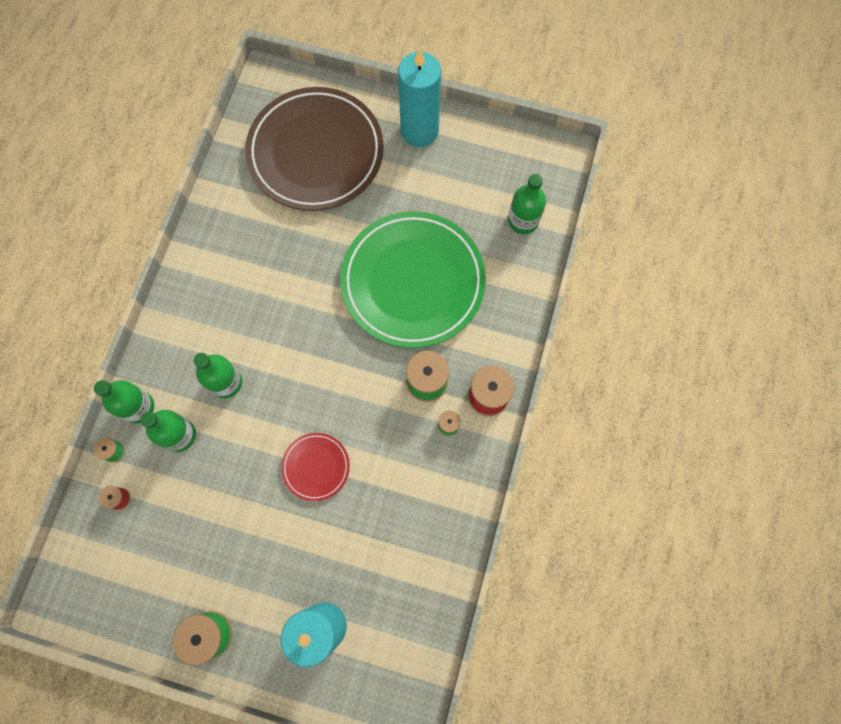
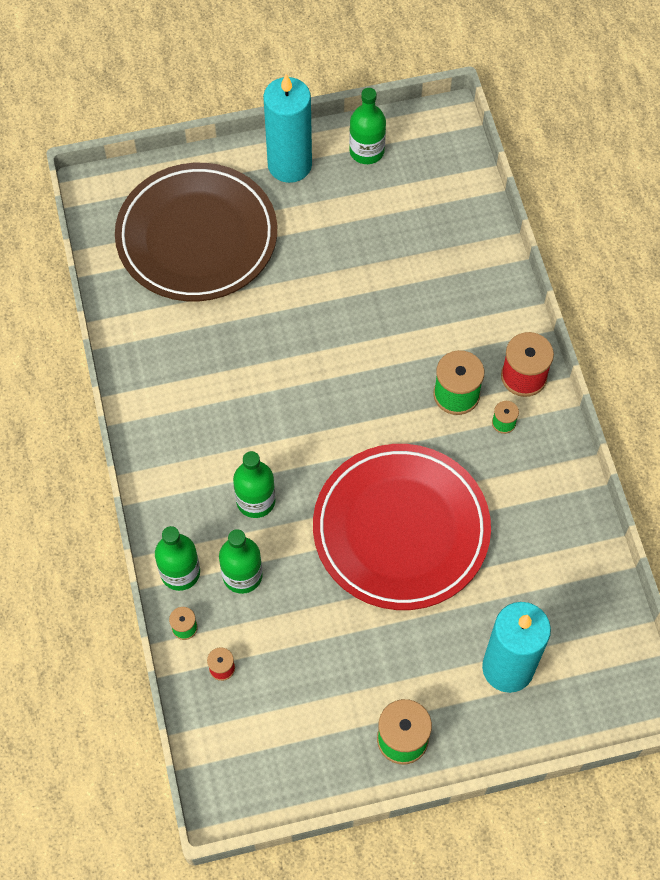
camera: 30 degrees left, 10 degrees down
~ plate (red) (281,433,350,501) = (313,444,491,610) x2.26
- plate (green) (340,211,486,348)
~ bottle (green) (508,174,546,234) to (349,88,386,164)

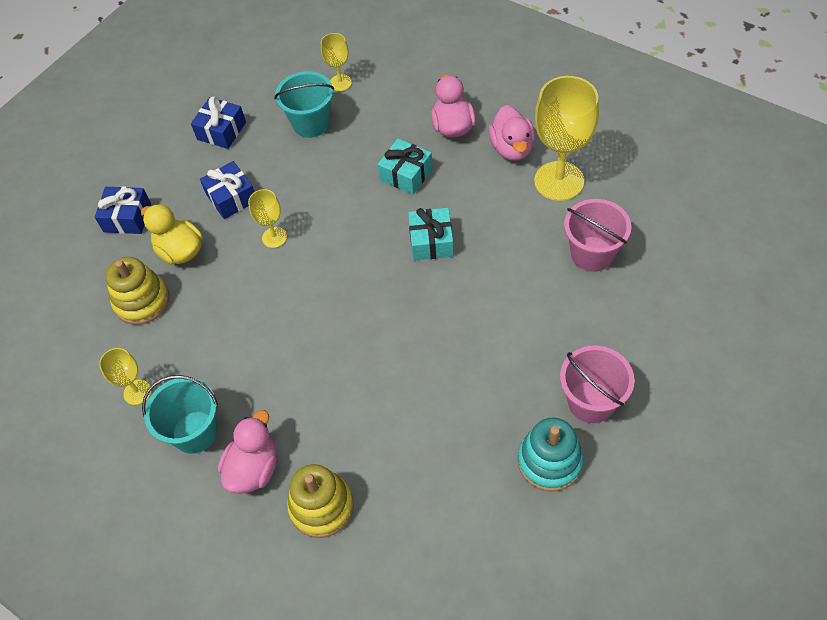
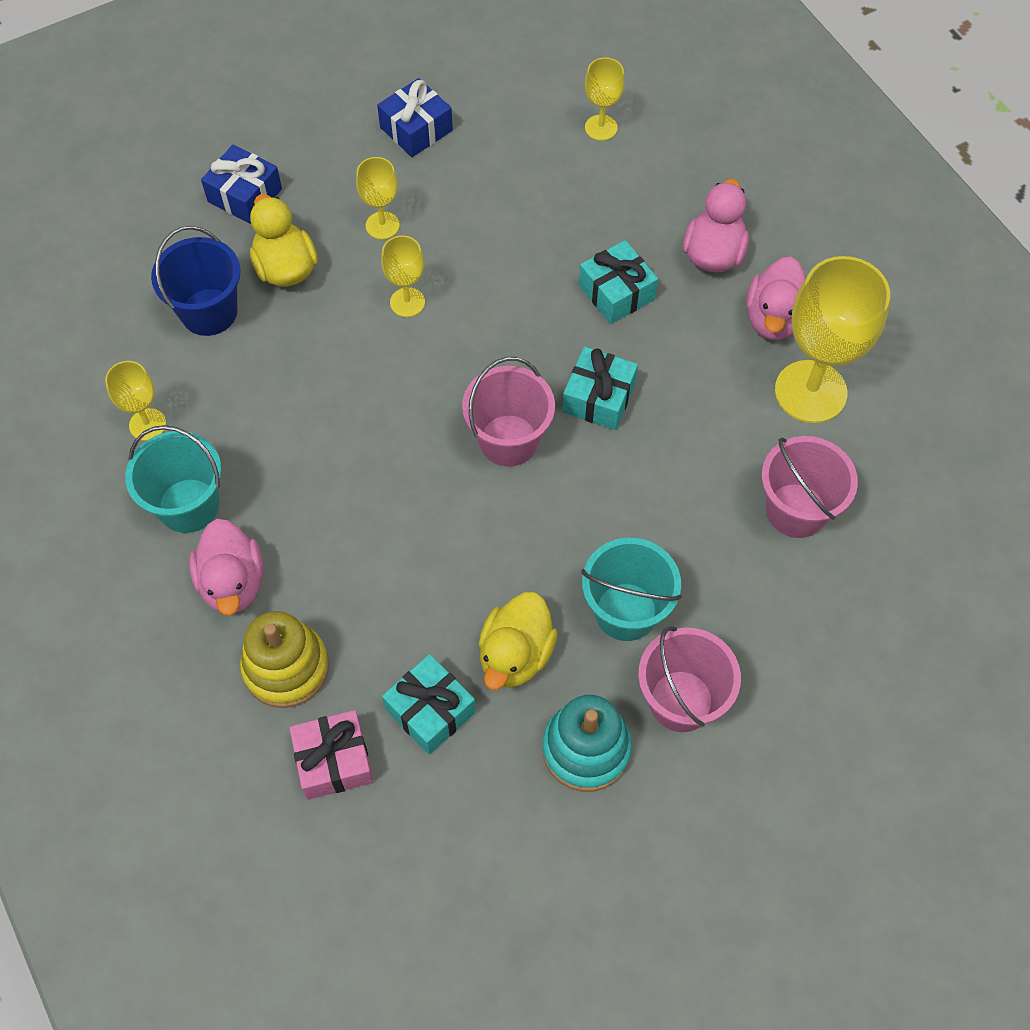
camera: 20 degrees right, 5 degrees up
~ stacking toy (yellow) (106,257,169,325) to bucket (blue) (151,226,241,336)
~ gift (blue) (200,161,254,219) to chalice (yellow) (356,157,400,239)
~ rubber duck (rosy) (218,410,277,494) = (189,519,264,616) 120 degrees clockwise
~ bucket (turquoise) (274,71,334,138) to (582,538,682,641)
+ gift (rosy) (289,710,373,800)
+ gift (turquoise) (382,654,476,755)
+ bucket (rosy) (462,357,555,467)
+ rubber duck (yellow) (479,592,558,690)

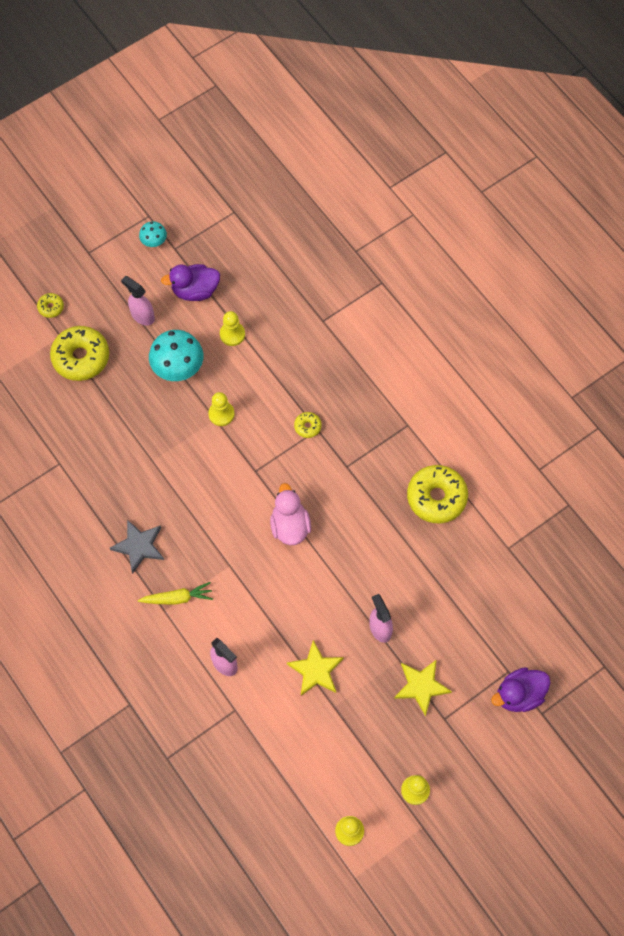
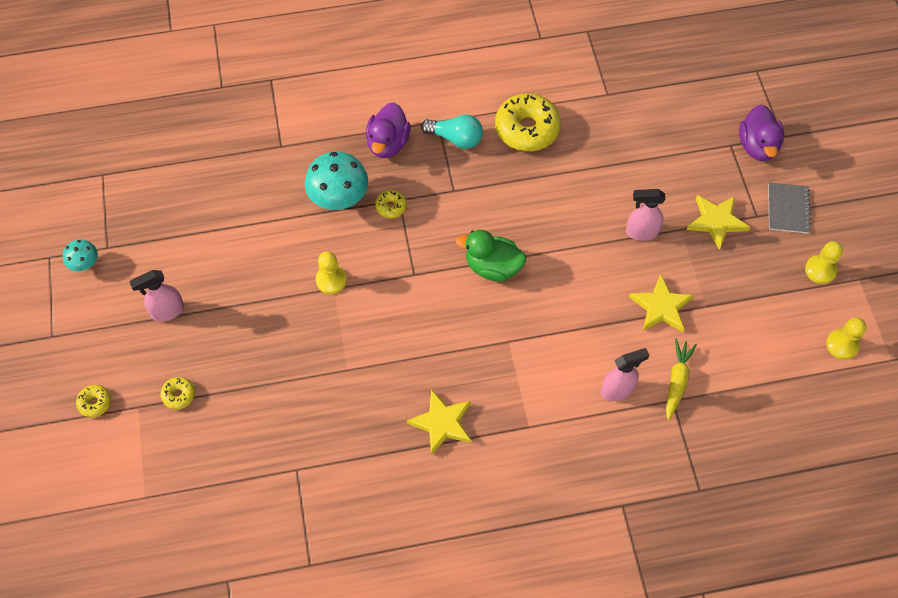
camera: 65 degrees left, 5 degrees down
~ donut (yellow) (50,326,109,381) = (160,377,195,409) x0.46
~ star (ash-grey) (110,520,164,574) to star (yellow) (407,389,471,455)
~ carrot (yellow) (138,582,213,605) to (666,339,697,420)
~ fungus (turquoise) (149,330,203,381) to (305,152,368,210)
~ rubber duck (royal purple) (161,264,220,301) to (366,103,411,158)
- game pawn (yellow) (220,311,245,346)
~ rubber duck (rosy) (270,483,311,545) to rubber duck (green) (456,230,526,282)
+ lightbulb (turquoise) (421,114,483,149)
+ notebook (ash-grey) (768,182,811,234)

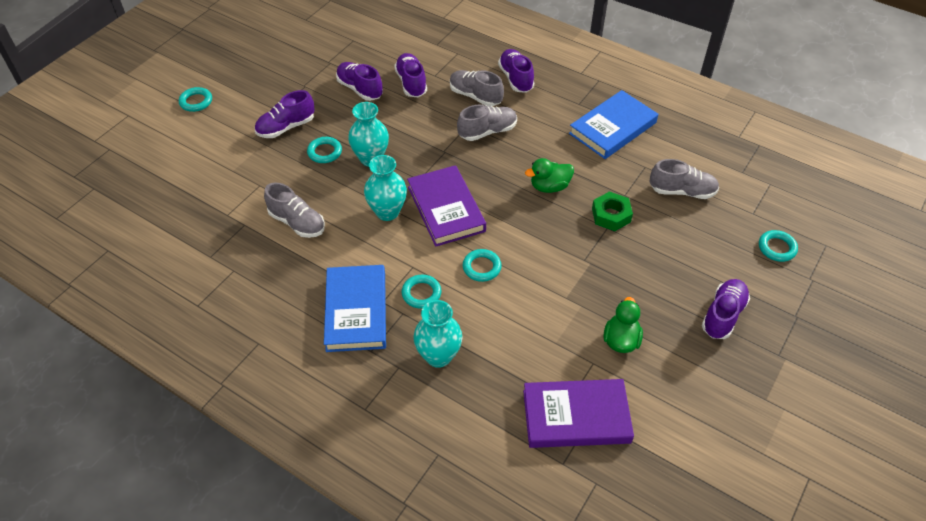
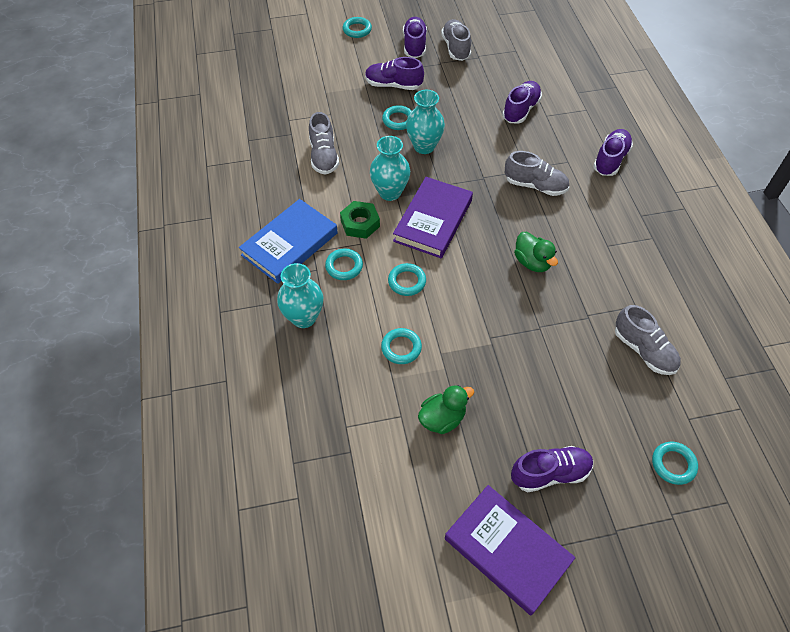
camera: 45 degrees right, 5 degrees up
~ lace-up shoe (royal purple) (336,62,383,101) to (403,17,427,58)
~ lace-up shoe (ash-grey) (450,70,504,106) to (441,19,471,61)
~ book (royal purple) (523,379,634,448) to (445,485,575,616)
~ rubber duck (green) (525,158,574,193) = (514,232,558,272) 150 degrees counterclockwise
- book (blue) (569,90,658,159)
~ hex nut (green) (592,191,633,231) to (340,201,380,239)
+ hoop (turquoise) (381,328,422,364)

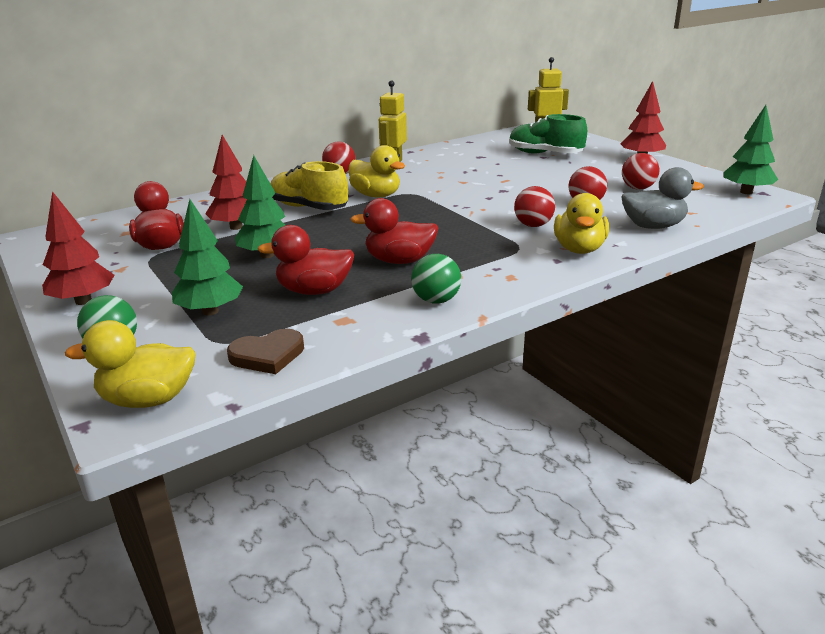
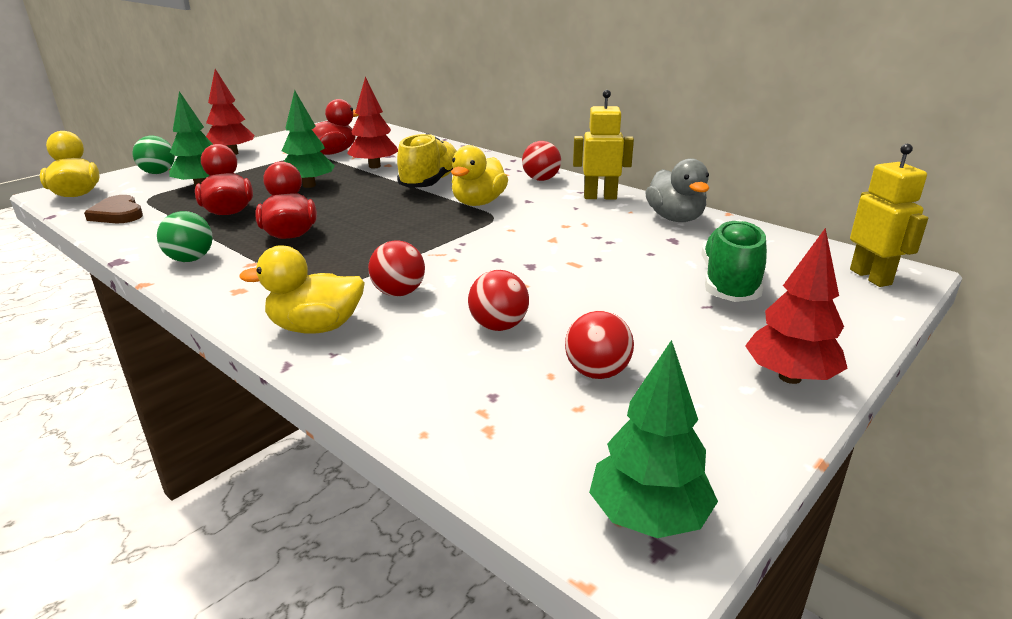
camera: 75 degrees right, 0 degrees up
~ rubber duck (ash-grey) (621,167,704,229) to (645,158,709,222)

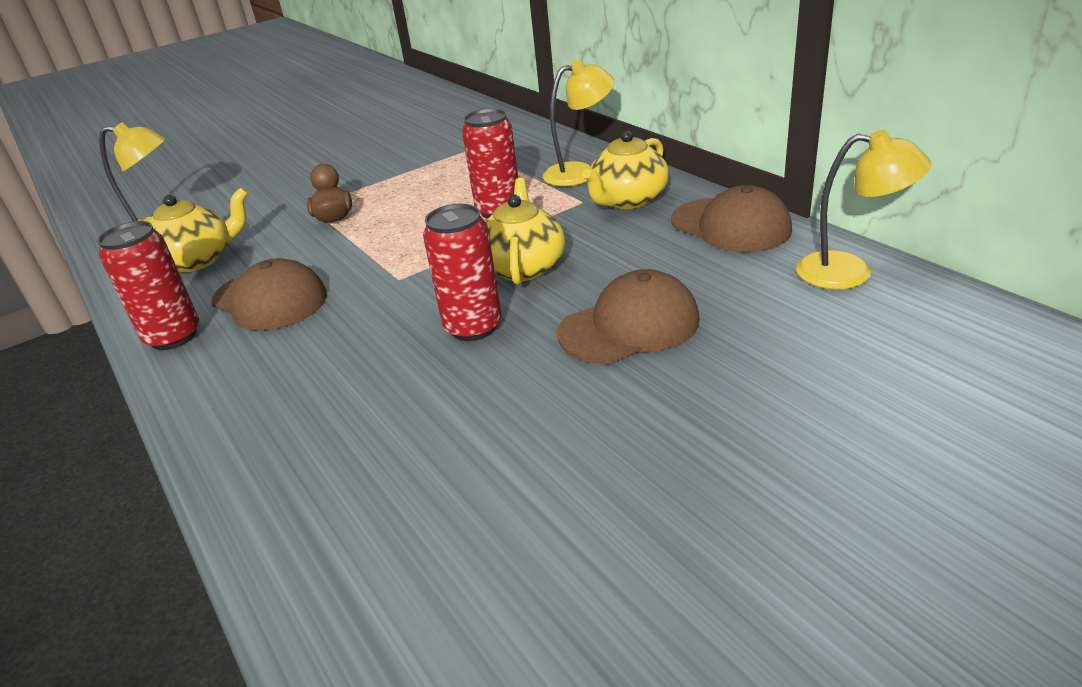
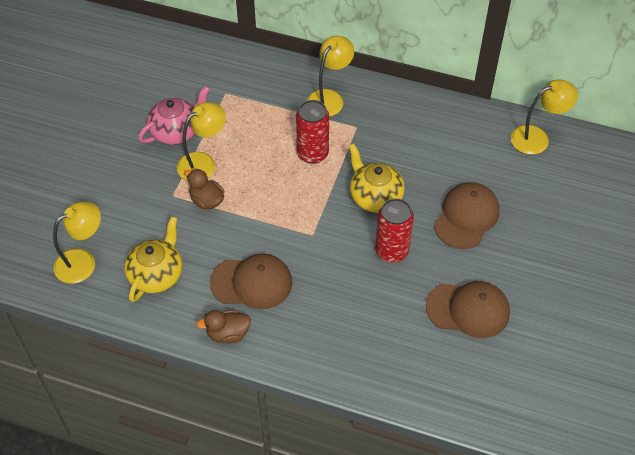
camera: 40 degrees left, 20 degrees up
~ soda can (red) (97,221,199,350) to rubber duck (brown) (196,310,251,343)
- china teapot (yellow) (582,131,669,209)
~ cap (brown) (671,185,792,252) to (426,281,510,338)
+ china teapot (rosy) (138,86,210,145)
+ reading lamp (yellow) (177,102,226,181)

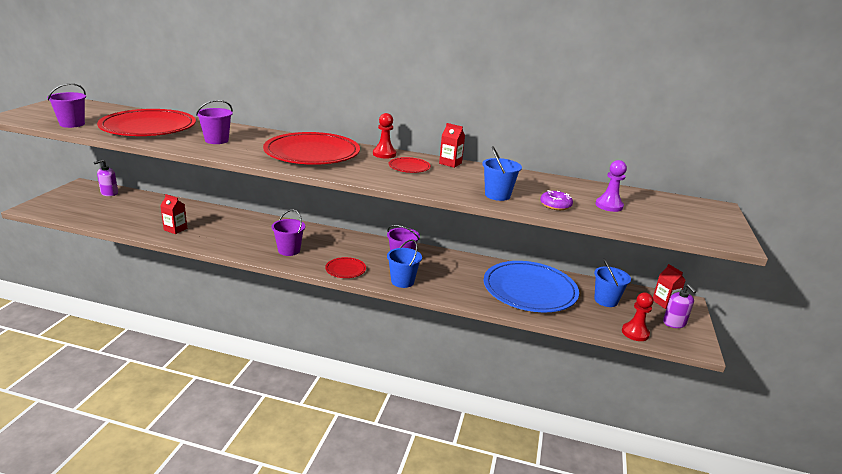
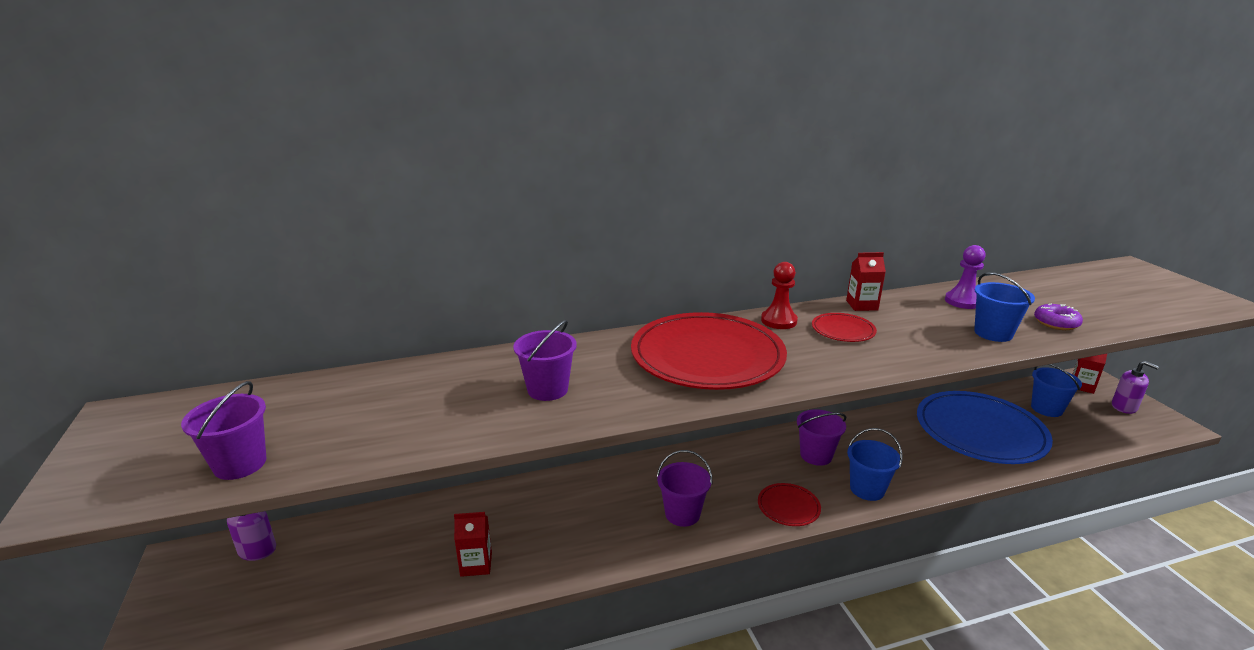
camera: 30 degrees left, 0 degrees up
- plate (red) (97,109,196,136)
~ game pawn (royal purple) (595,160,627,212) to (945,245,986,309)
- game pawn (red) (622,292,653,341)

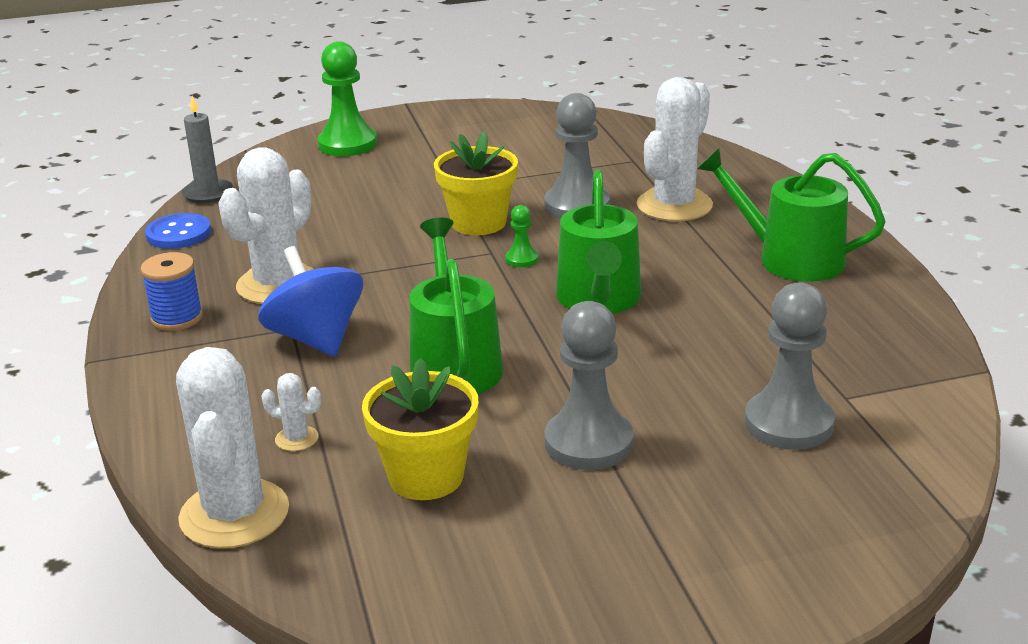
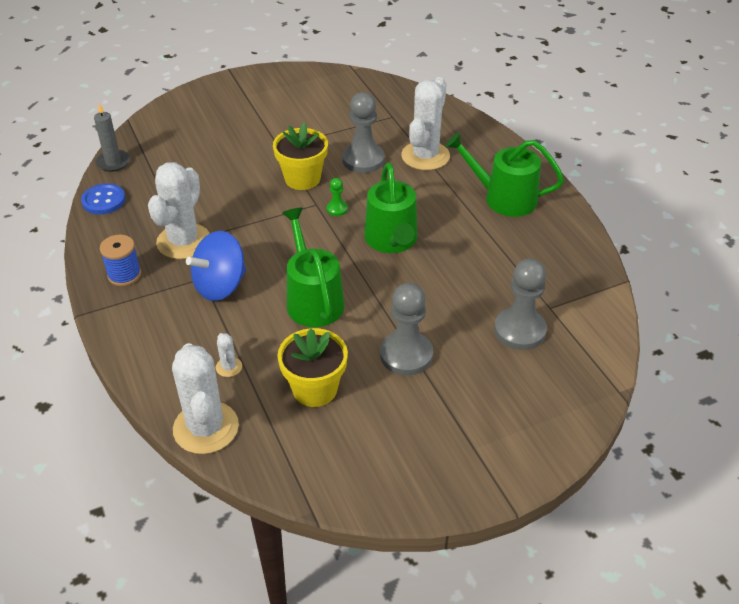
camera: 10 degrees left, 15 degrees up
~ toy top (blue) (258,246,363,357) = (186,231,246,301) 90 degrees counterclockwise
~ saguaro cactus (pure white) (261,373,321,451) = (216,333,242,377) 60 degrees clockwise
- game pawn (green) (318,41,377,156)

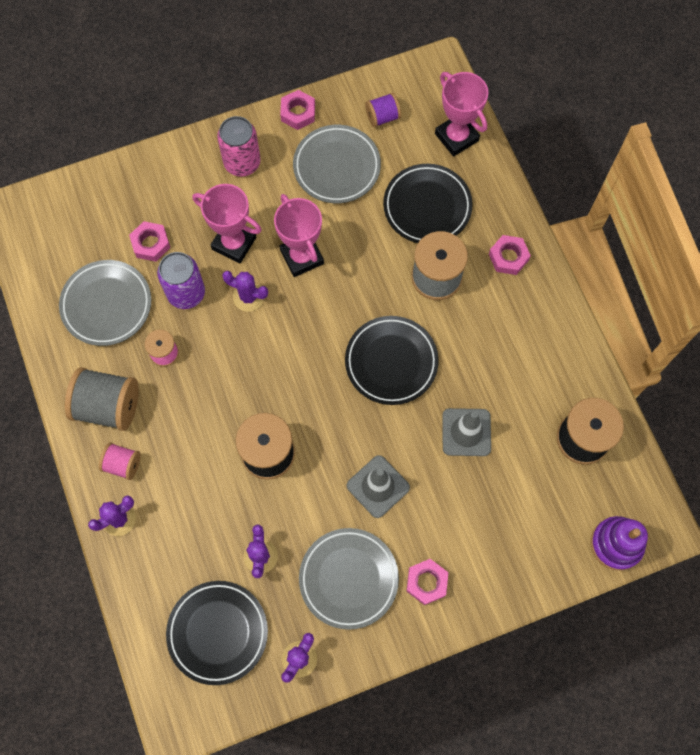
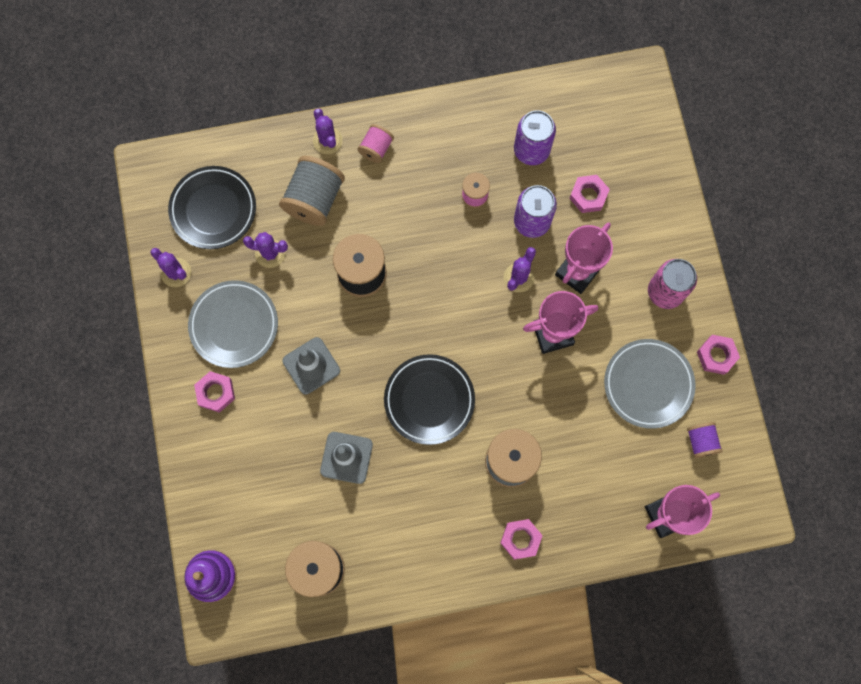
camera: 100 degrees right, 5 degrees up
~ plate (ash-grey) (59,260,151,346) to soda can (royal purple) (514,110,556,165)
~ spool (ash-grey) (65,367,139,431) to (279,156,345,226)
- plate (black) (383,164,473,243)

